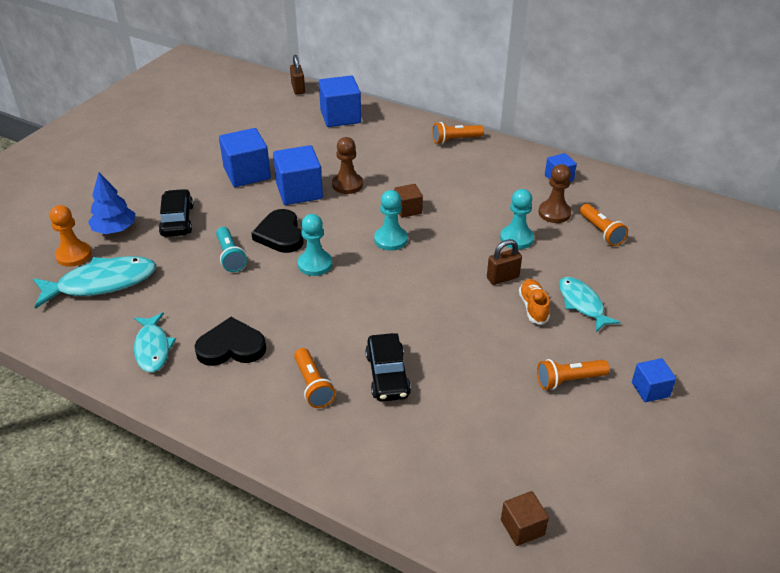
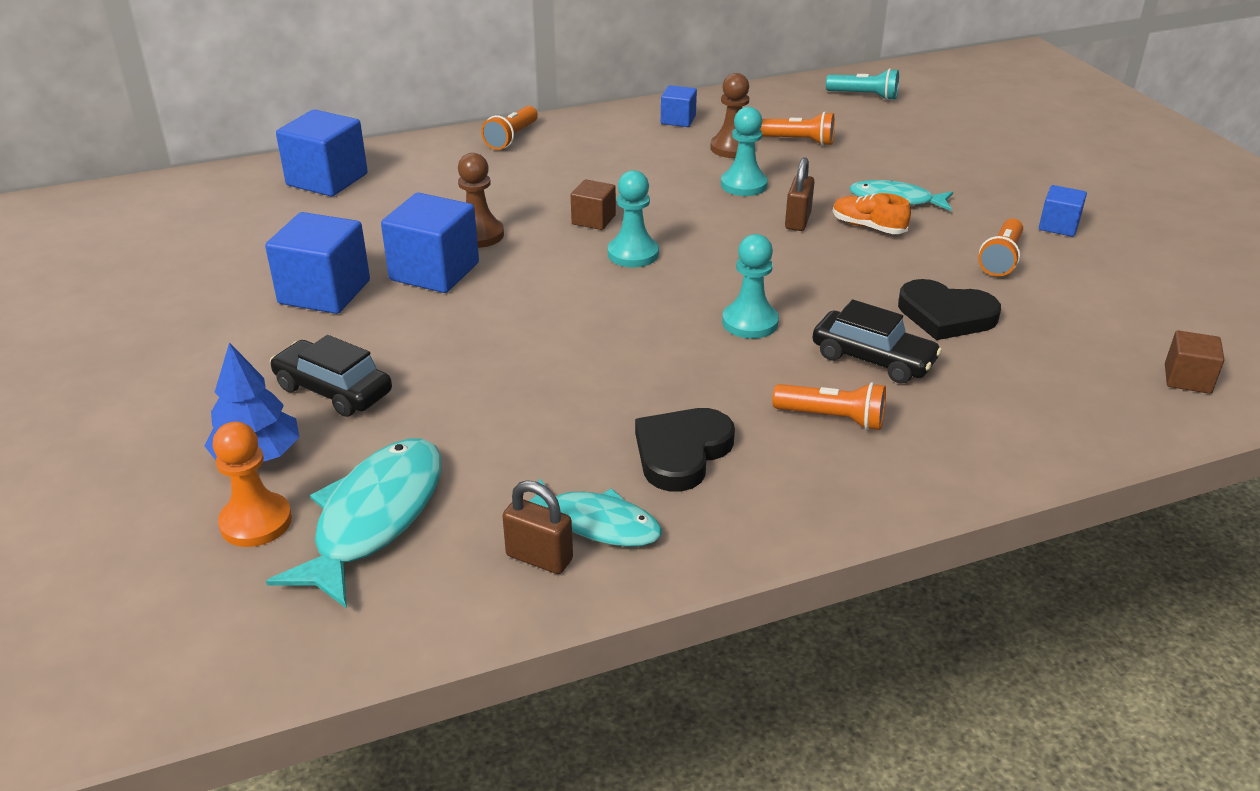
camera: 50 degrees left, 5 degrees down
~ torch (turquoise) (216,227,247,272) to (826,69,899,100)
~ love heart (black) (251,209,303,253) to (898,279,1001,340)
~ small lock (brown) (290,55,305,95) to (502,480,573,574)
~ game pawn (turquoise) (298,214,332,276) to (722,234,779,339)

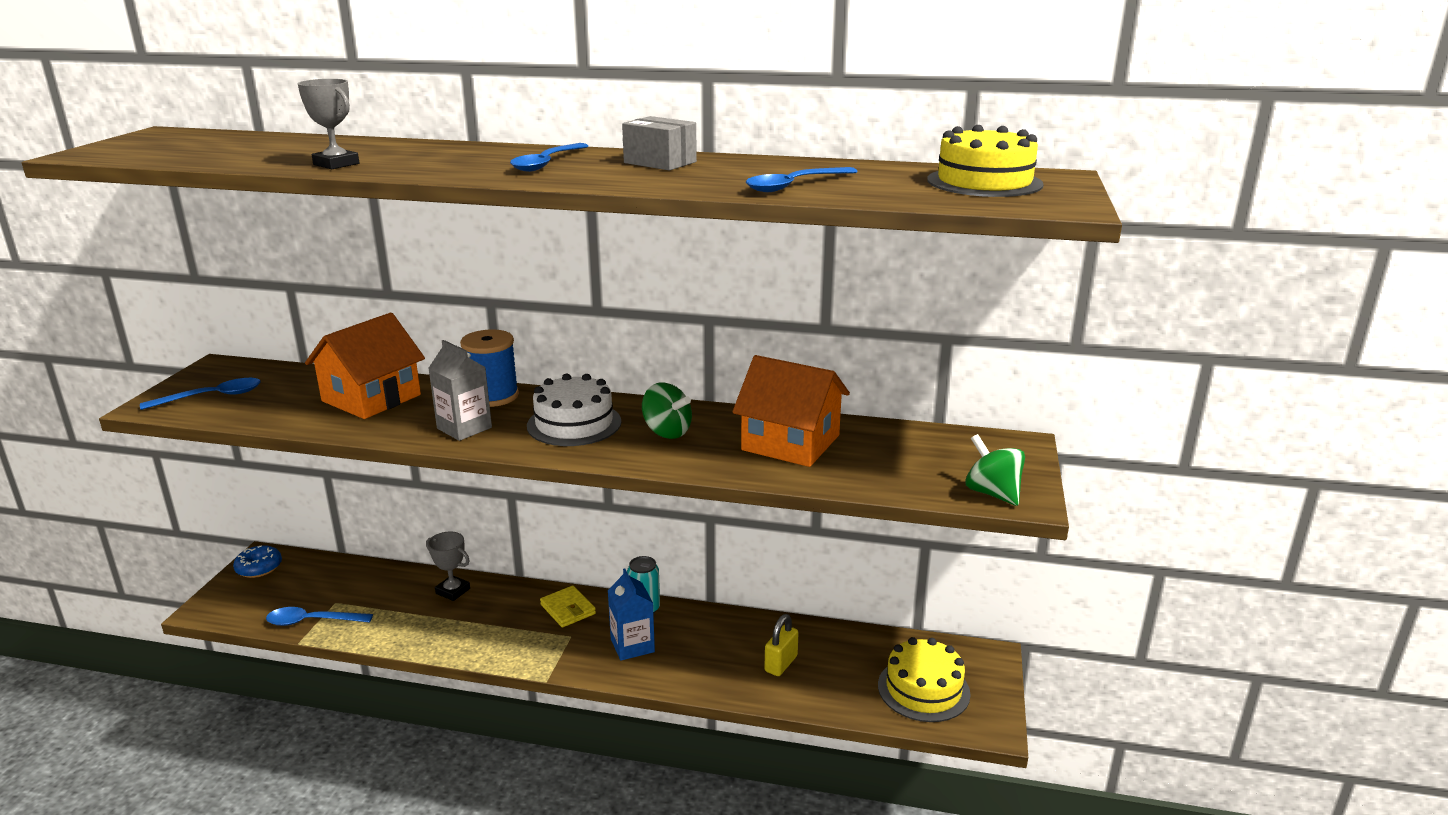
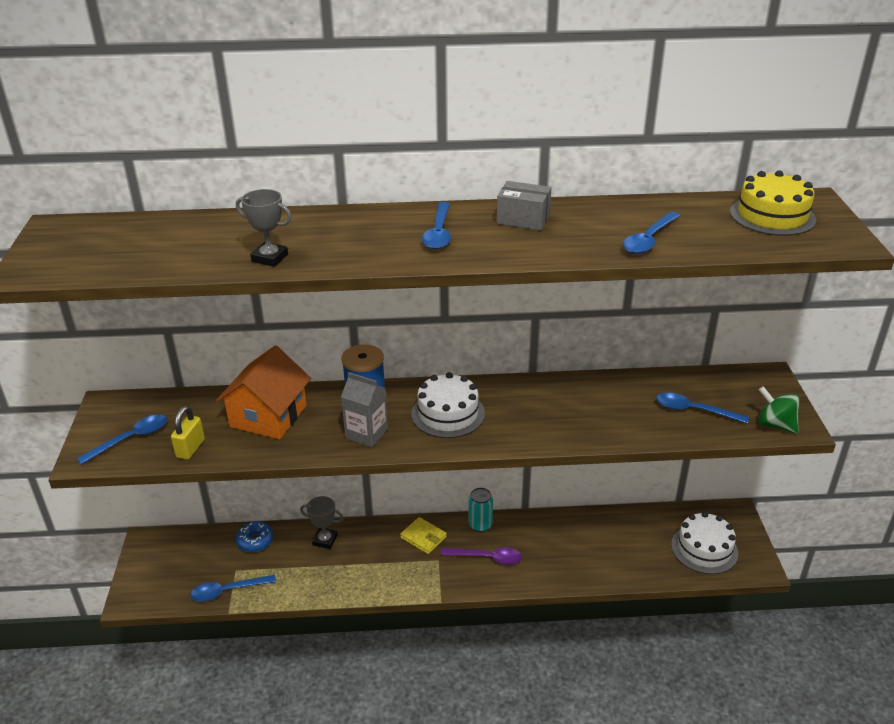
camera: 15 degrees left, 10 degrees up
~ donut (blue) (233,545,282,578) to (236,522,273,552)
~ carton (blue) (608,569,655,661) to tablespoon (royal purple) (441,548,522,565)
- toy top (green) (642,383,692,439)
- cottage (bright orange) (733,355,850,467)
~ small lock (yellow) (764,614,799,676) to (171,406,205,460)
~ gateau (yellow) (878,637,971,722) to gateau (pure white) (671,512,738,574)
+ tablespoon (blue) (656,392,749,424)

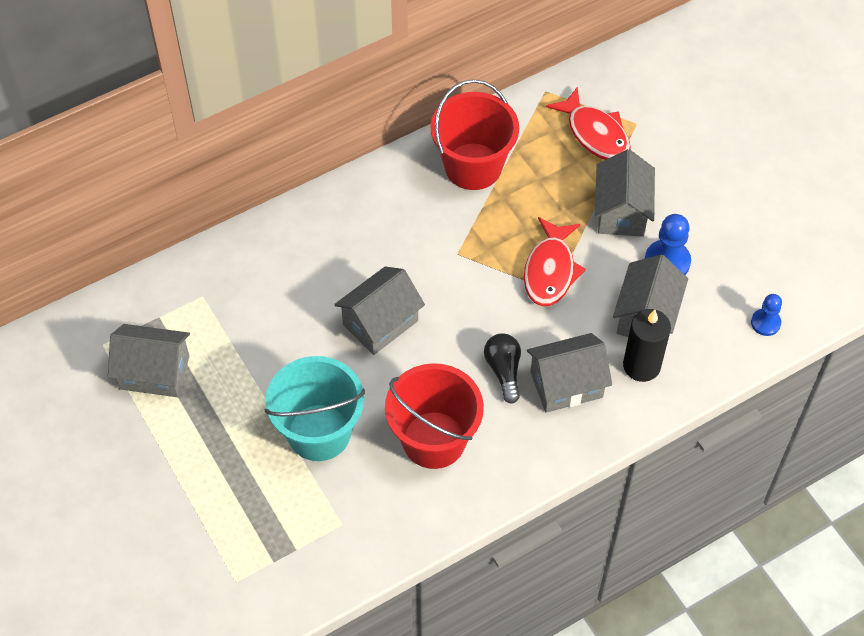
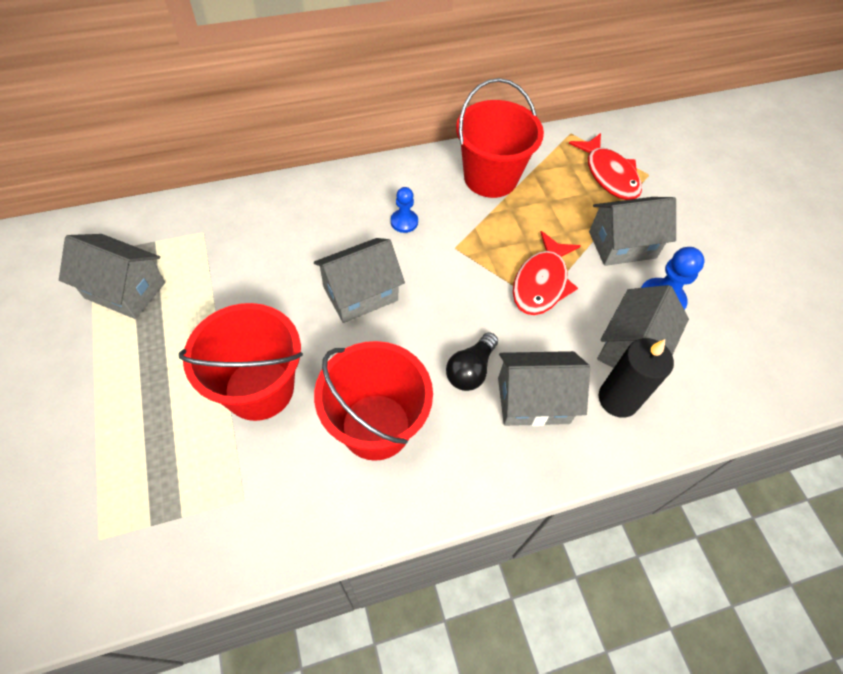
camera: 10 degrees right, 0 degrees up
~ bucket (turquoise) (265,356,365,461) to bucket (red) (179,303,303,421)
~ lightbulb (black) (484,333,521,404) = (446,332,498,391) 150 degrees counterclockwise
~ cottage (ash-grey) (595,149,655,237) = (589,197,676,266) 60 degrees clockwise
~ game pawn (blue) (751,294,782,336) to (391,187,418,233)

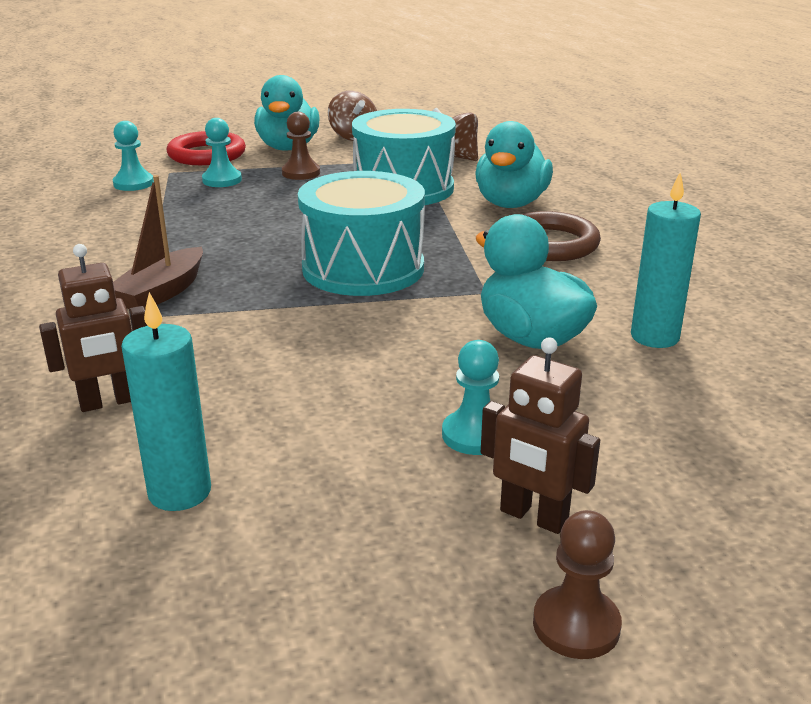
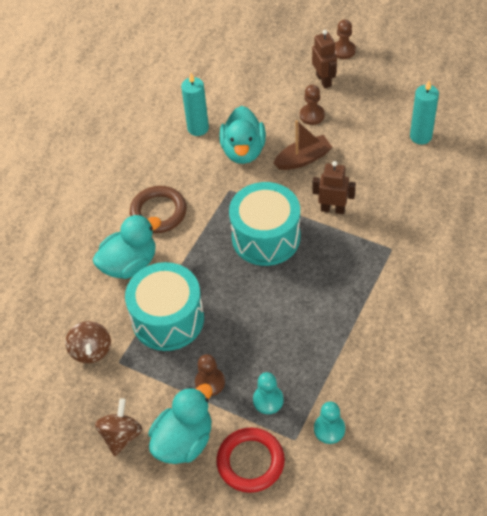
camera: 140 degrees left, 25 degrees up
~ robot (brown) (39,244,148,412) to (313,161,356,214)
~ sailboat (brown) (113,175,203,309) to (273,120,332,170)
~ game pawn (turquoise) (442,340,499,455) to game pawn (brown) (300,84,325,125)

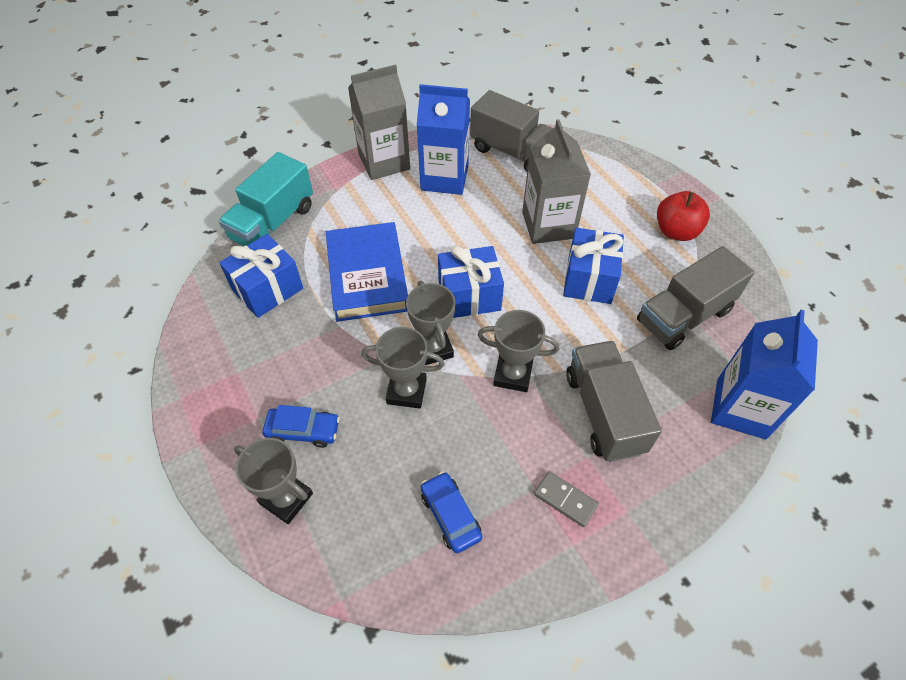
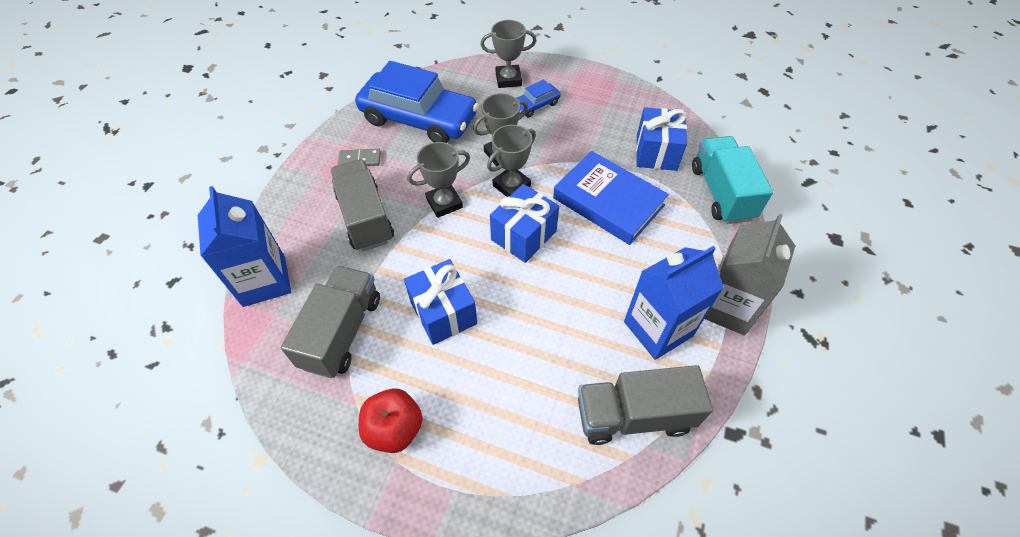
camera: 140 degrees right, 0 degrees up
~ prize cup (ash-grey) (406,281,455,365) = (487,125,536,197) 75 degrees counterclockwise
~ toy car (blue) (421,472,483,553) = (355,61,479,143) x2.29
- carton (ash-grey) (522,119,591,244)
~ lorry (ash-grey) (566,341,662,462) = (330,159,394,251) 150 degrees counterclockwise

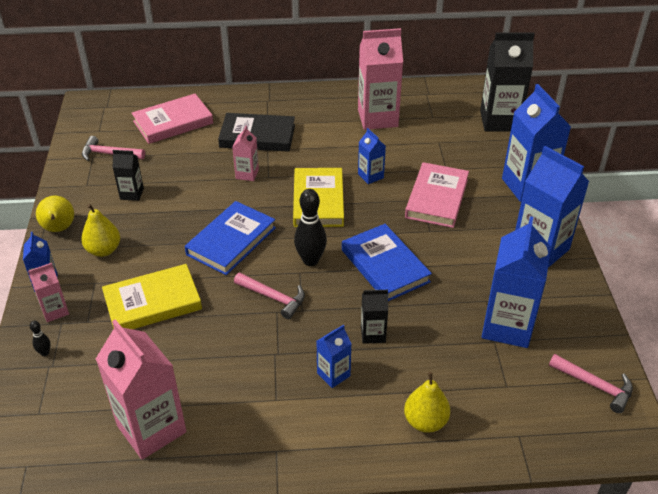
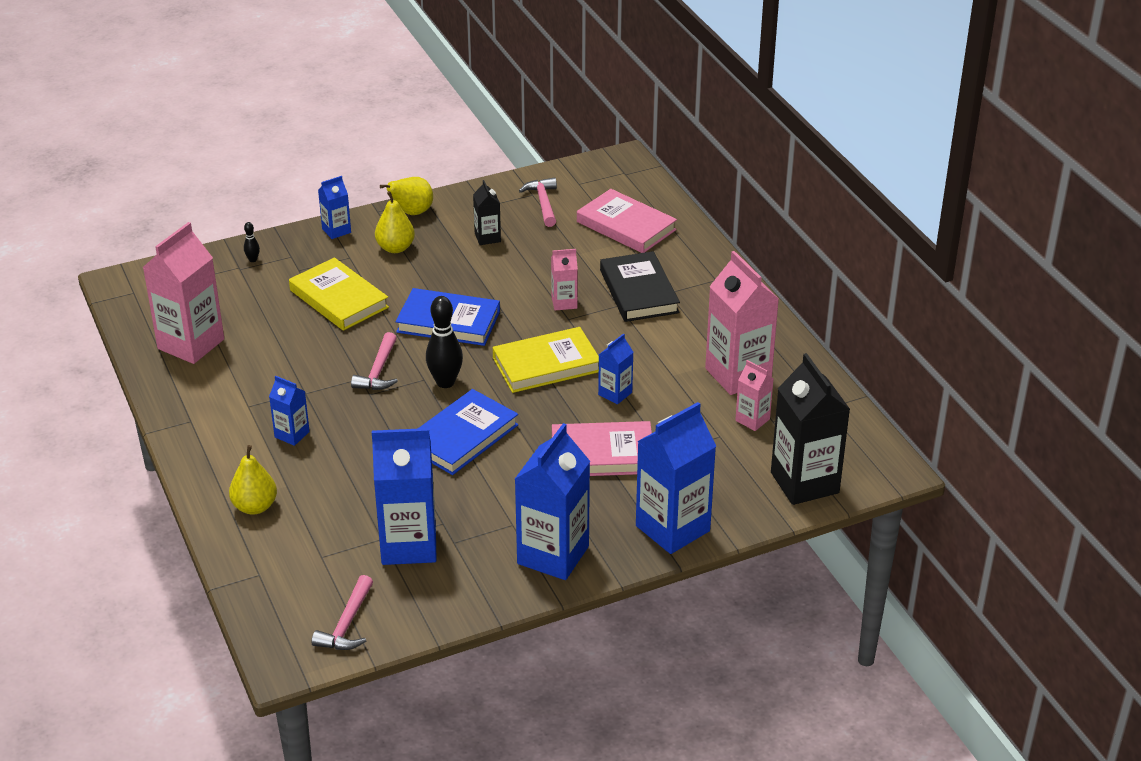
camera: 70 degrees right, 5 degrees down
~ carton (rosy) (28,263,69,322) to (735,360,774,431)
- carton (black) (361,290,388,344)

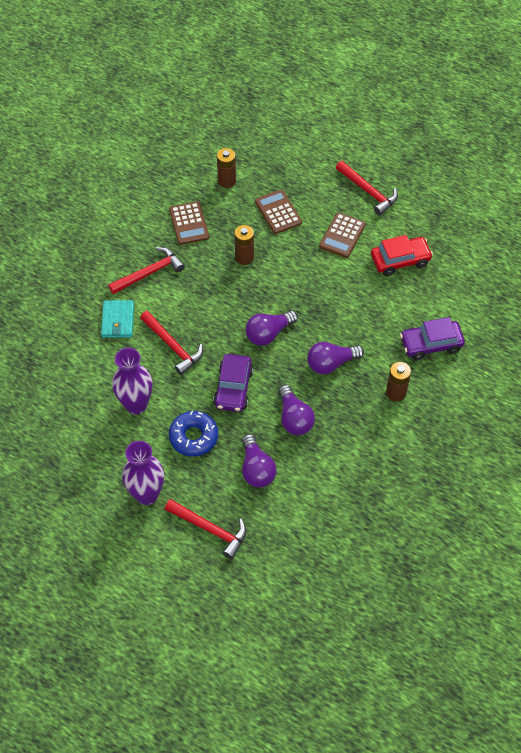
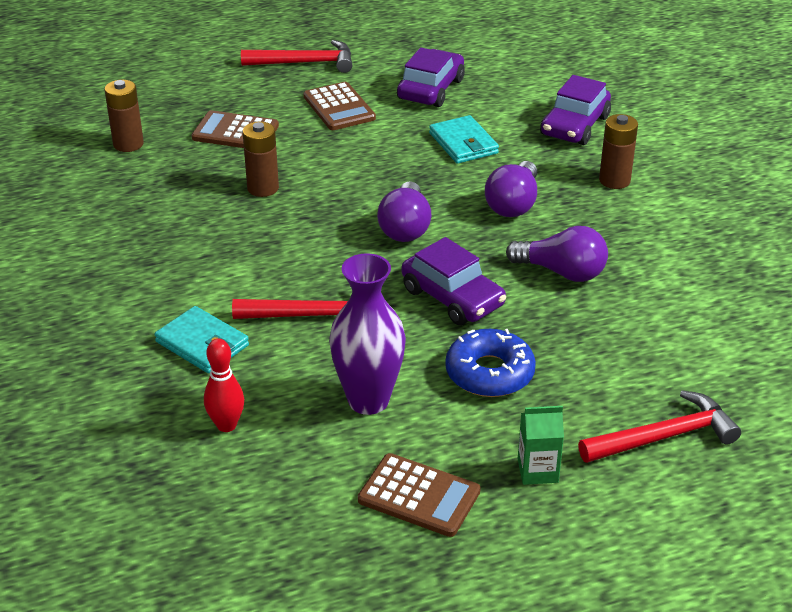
camera: 50 degrees left, 20 degrees down
- hammer (red) (108,247,185,294)
~ flower vase (royal purple) (122,441,164,505) to carton (green) (518,406,564,485)
~ calculator (brown) (169,201,209,245) to (358,453,481,537)
- lightbulb (royal purple) (242,434,277,487)
~ toy car (red) (371,235,433,276) to toy car (royal purple) (397,48,465,107)
+ skittle (red) (204,339,244,432)
+ wallet (turquoise) (429,115,499,164)

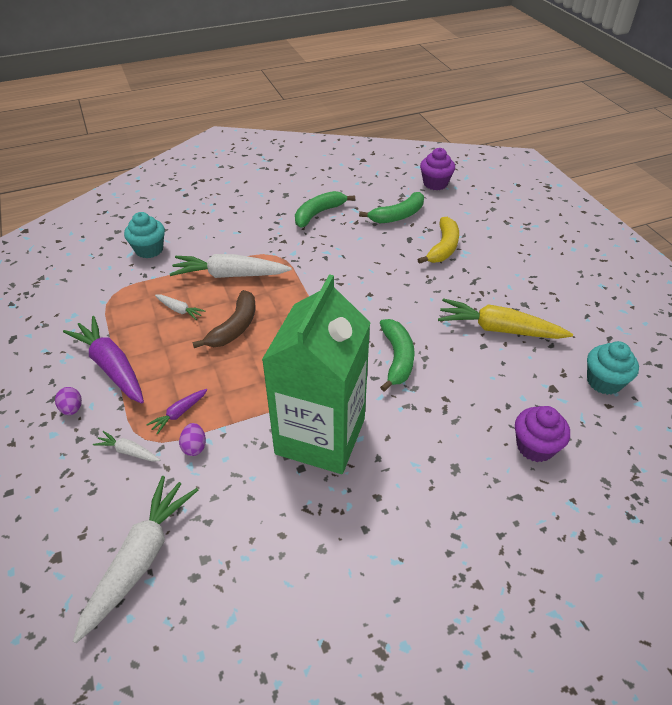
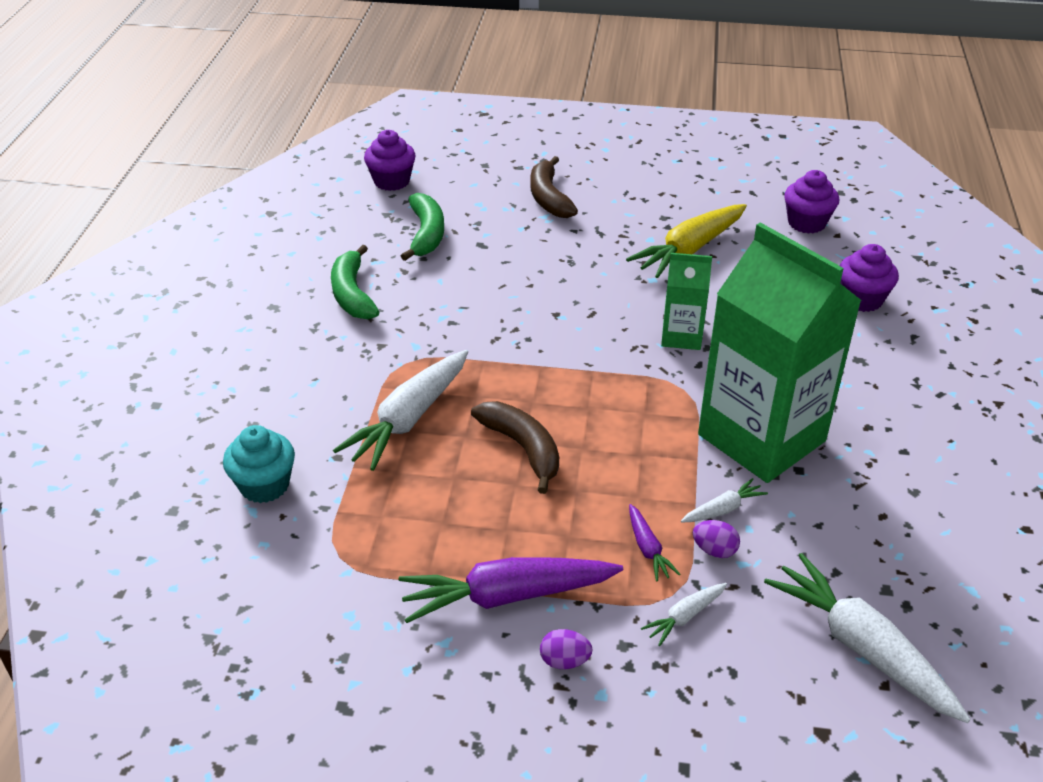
camera: 60 degrees left, 5 degrees down
~ carrot (pure white) (155,295,206,320) to (681,478,768,523)
~ toy banana (green) (380,319,415,391) to carton (green) (661,253,712,350)
- toy banana (yellow) (417,217,459,264)
~ muffin (turquoise) (587,341,639,395) to muffin (royal purple) (784,170,839,234)
+ toy banana (brown) (530,156,578,218)

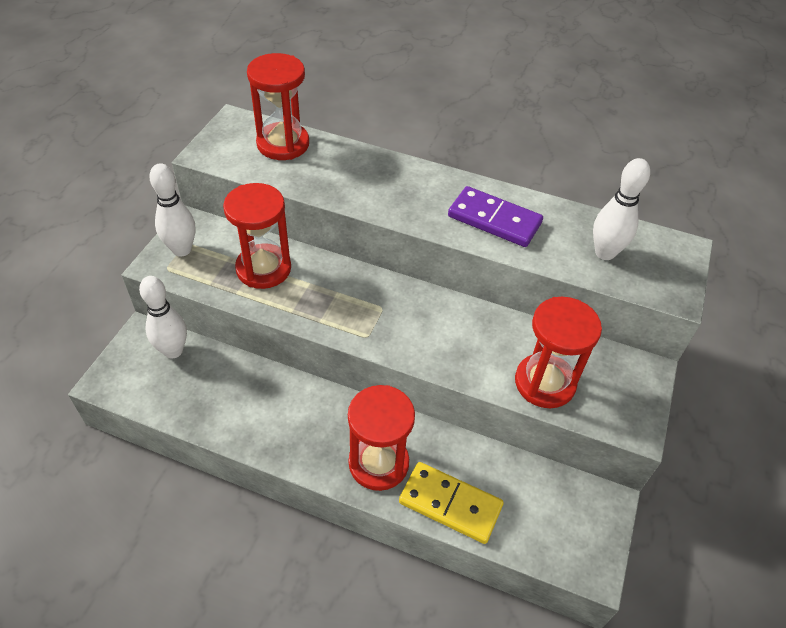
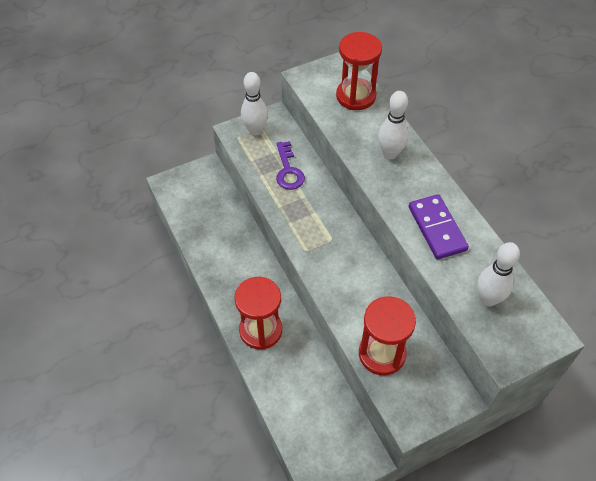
camera: 45 degrees right, 5 degrees up
~ skittle (pure white) (139,276,187,359) to (378,91,408,159)
~ hourglass (red) (223,183,291,289) to latchkey (royal purple) (276,141,305,190)
- domino piece (yellow) (399,462,504,544)

